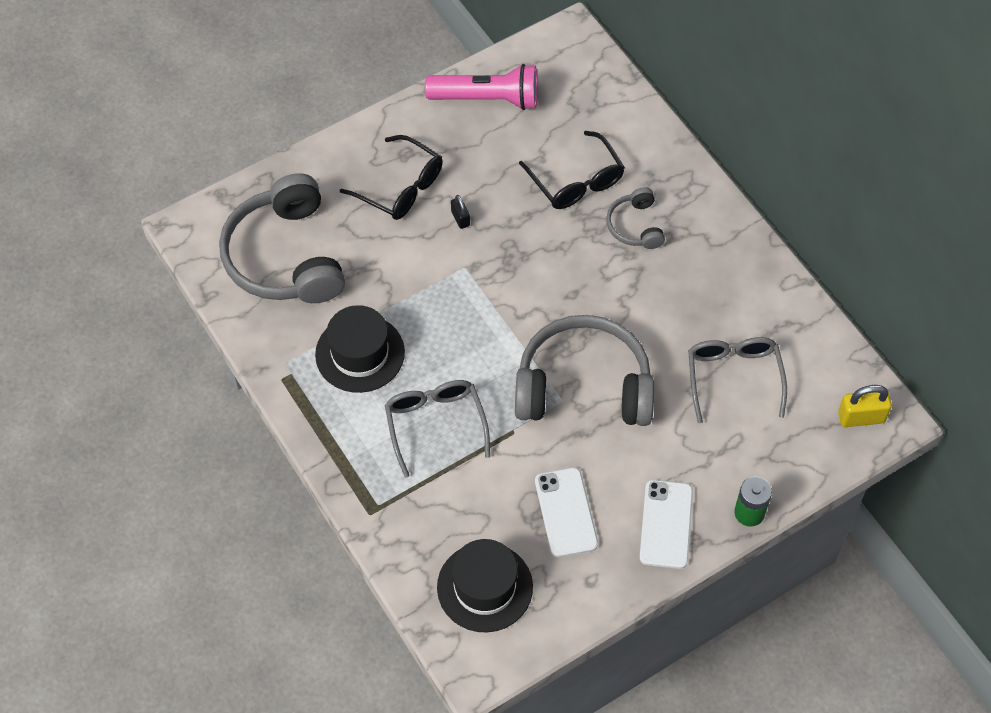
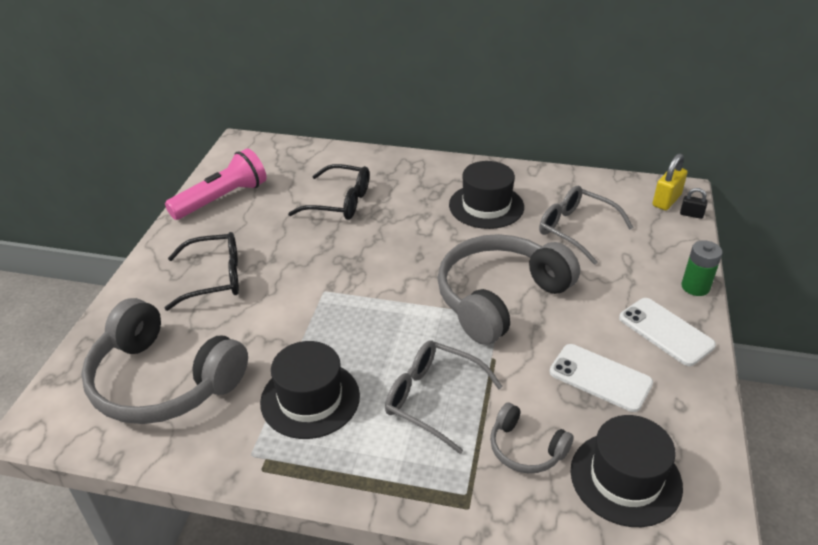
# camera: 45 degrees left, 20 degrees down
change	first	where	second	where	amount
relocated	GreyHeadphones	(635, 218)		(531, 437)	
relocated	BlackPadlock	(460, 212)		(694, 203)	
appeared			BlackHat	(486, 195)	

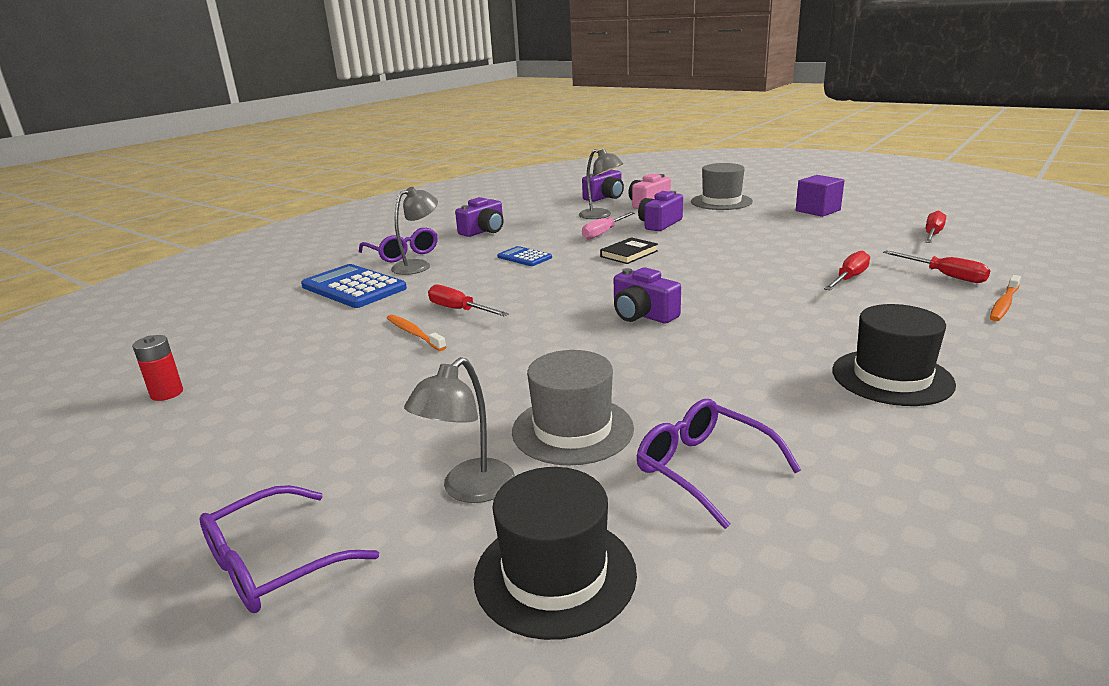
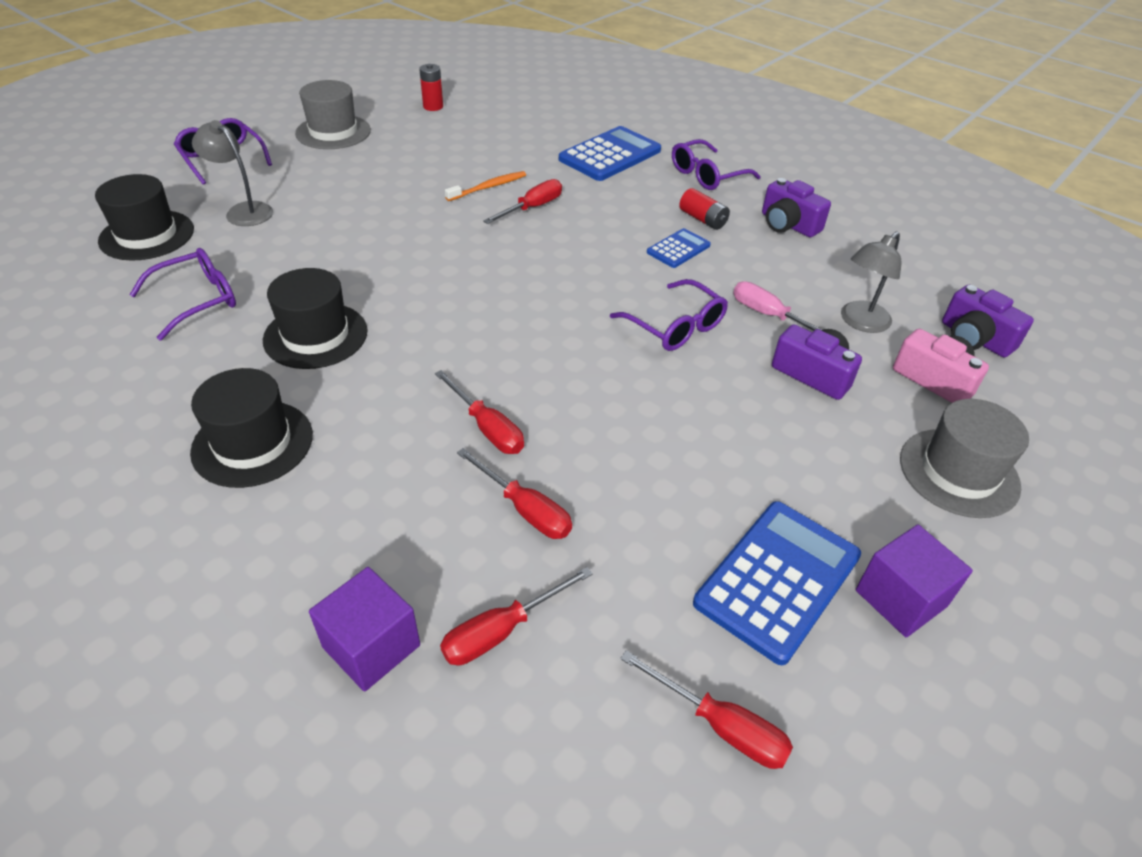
# camera: 90 degrees right, 20 degrees up
change	first	where	second	where	amount
missing	GreyLamp	(414, 231)			
exchanged	BlackBook	(629, 250)	PurpleGlasses	(669, 315)	
missing	PurpleCamera	(647, 295)			
exchanged	OrangeToothbrush	(1005, 298)	PurpleCube	(364, 629)	
relocated	GreyHat	(573, 407)		(333, 114)	
appeared			RedBattery	(704, 209)	
appeared			BlackHat	(315, 318)	
appeared			RedScrewdriver	(479, 412)	
appeared			BlueCalculator	(777, 583)	

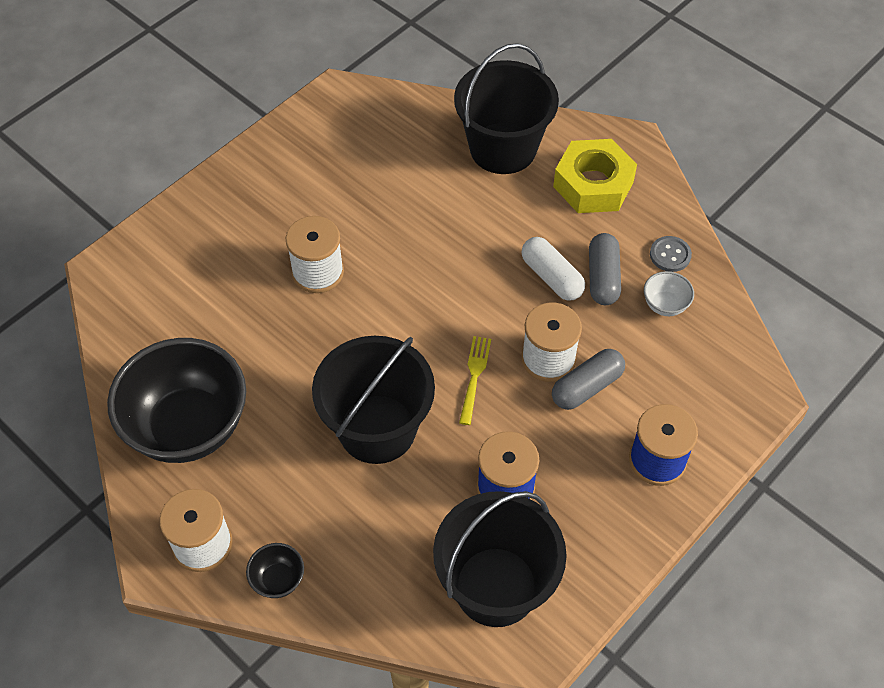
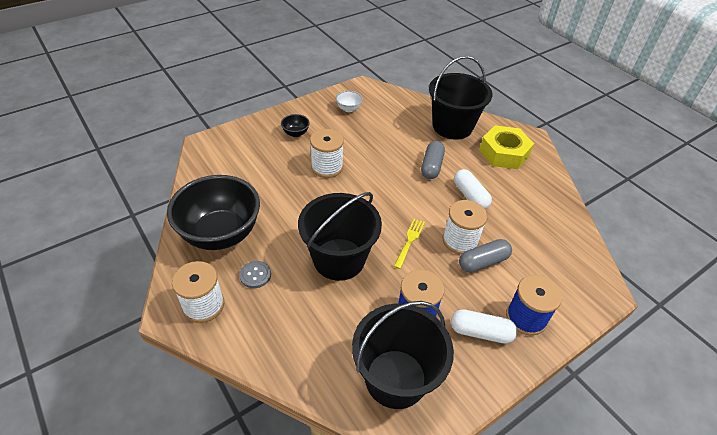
# camera: 10 degrees right, 10 degrees down
change	first	where	second	where	amount
relocated	GreyCapsule	(605, 269)		(433, 160)	
relocated	GreyButton	(671, 254)		(255, 274)	
relocated	WhiteBowl	(669, 293)		(349, 101)	
relocated	BlackBowl	(275, 570)		(295, 125)	
appeared			WhiteCapsule	(484, 326)	

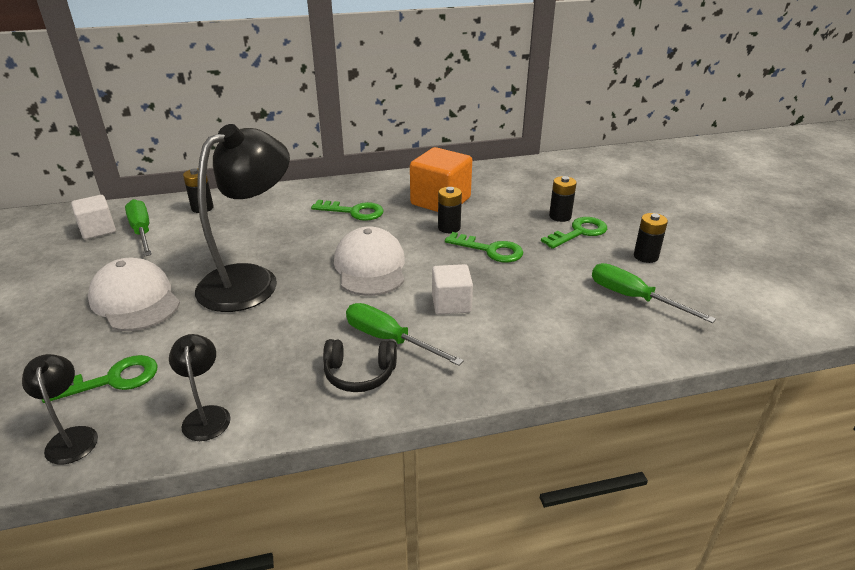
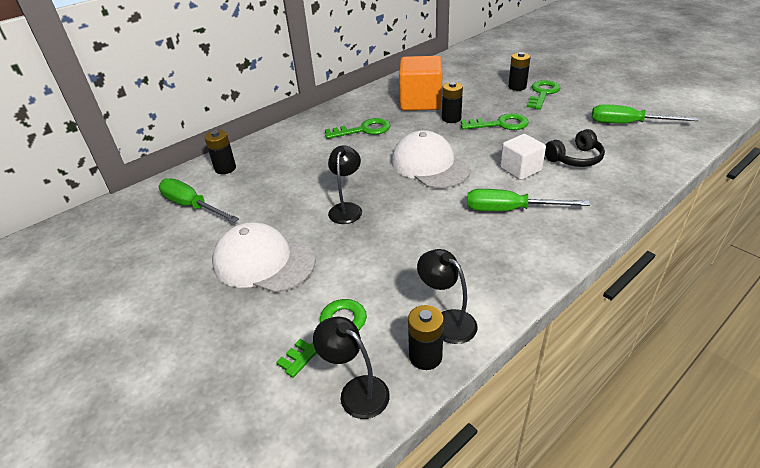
# camera: 25 degrees left, 5 degrees up
change	first	where	second	where	amount
size	BlackLamp	(242, 218)		(345, 184)	x0.46
missing	WhiteCube	(93, 217)			
relocated	BlackBattery	(651, 238)		(426, 337)	
relocated	BlackHeadphones	(360, 365)		(575, 148)	

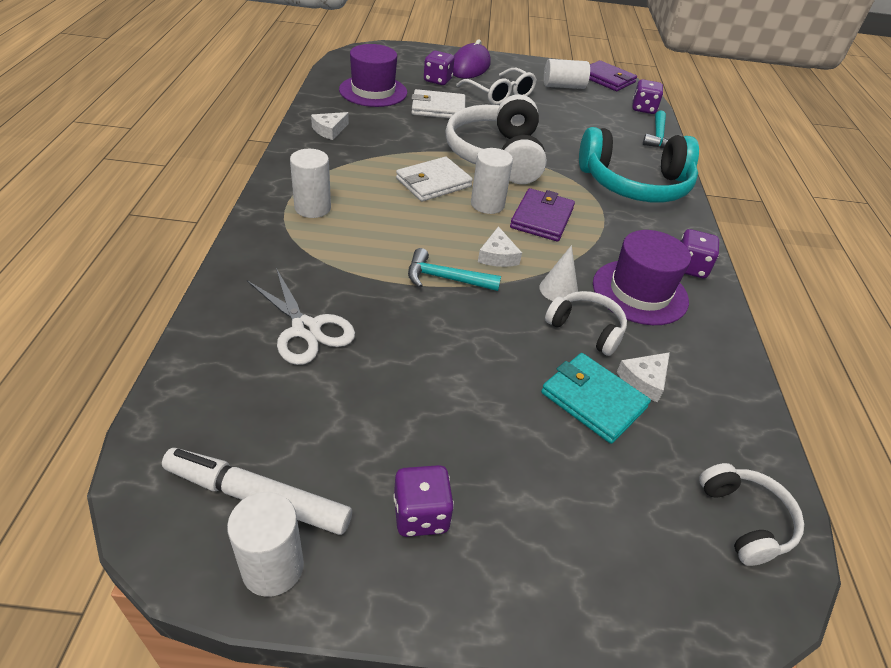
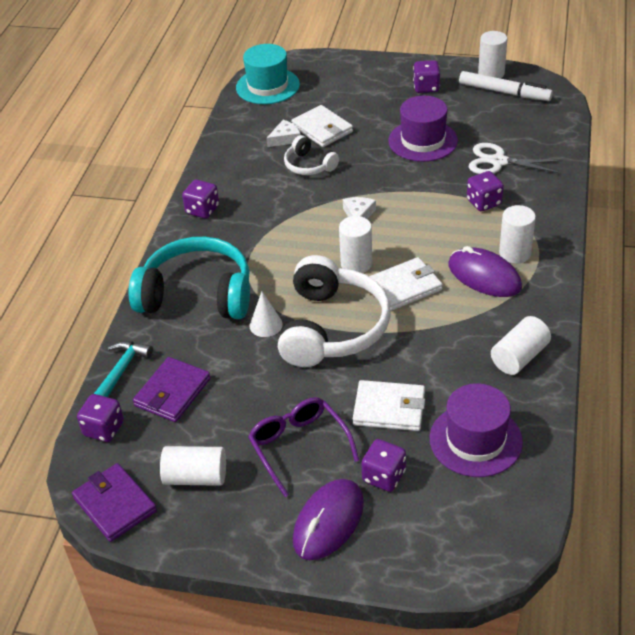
# camera: 165 degrees left, 0 degrees up
change	first	where	second	where	amount
colour	WhiteGlasses	(496, 86)	PurpleGlasses	(303, 447)	
exchanged	WhiteCheese	(330, 126)	WhiteCylinder	(521, 345)	
relocated	PurpleWallet	(542, 215)		(172, 389)	
relocated	PurpleHat	(642, 277)		(423, 129)	
relocated	WhiteCone	(558, 273)		(266, 314)	
missing	TurquoiseHammer	(454, 269)			
spun	WhiteScissors	(301, 316)		(516, 158)	45 degrees counterclockwise
colour	TurquoiseWallet	(596, 398)	WhiteWallet	(322, 126)	
exchanged	WhiteHeadphones	(751, 514)	TurquoiseHat	(268, 74)	
appeared			PurpleDice	(485, 191)	
appeared			PurpleMouse	(485, 271)	

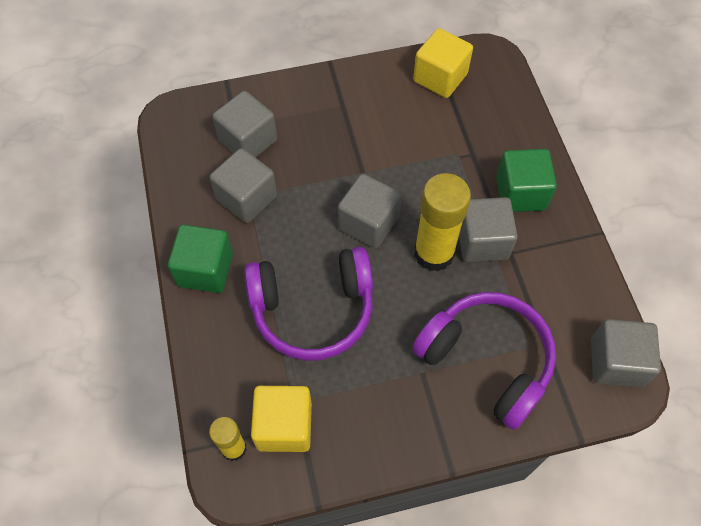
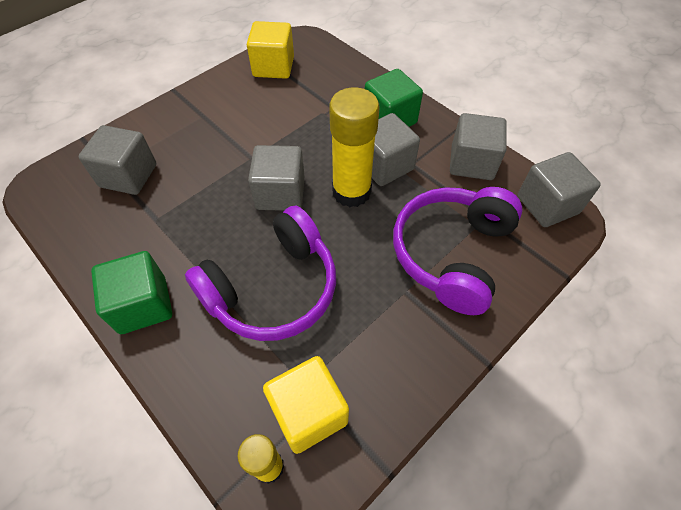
# camera: 30 degrees left, 5 degrees down
change	first	where	second	where	amount
relocated	GreyCube	(243, 185)		(478, 146)	
spun	PurpleHeadphones	(484, 361)		(458, 251)	75 degrees counterclockwise

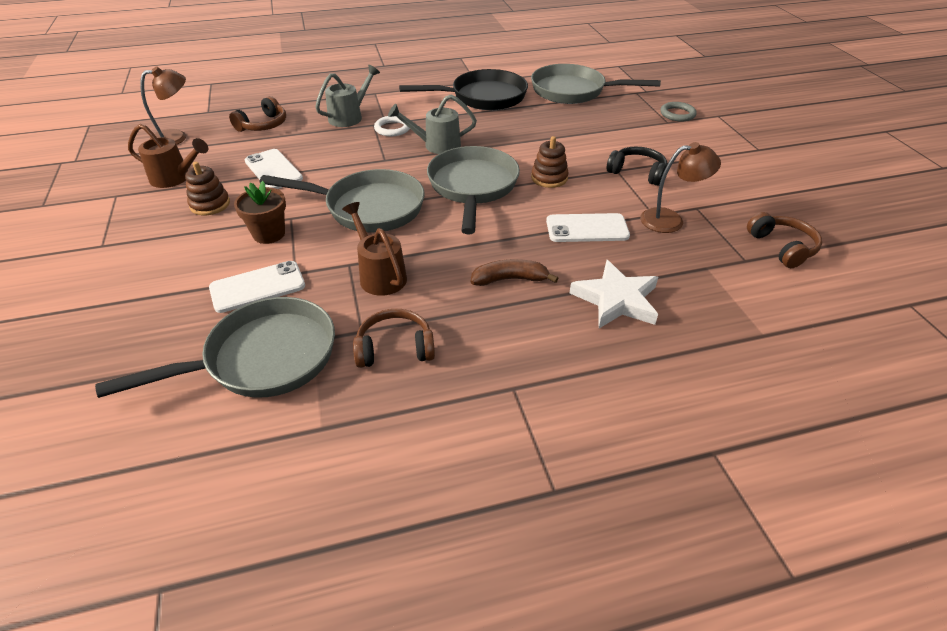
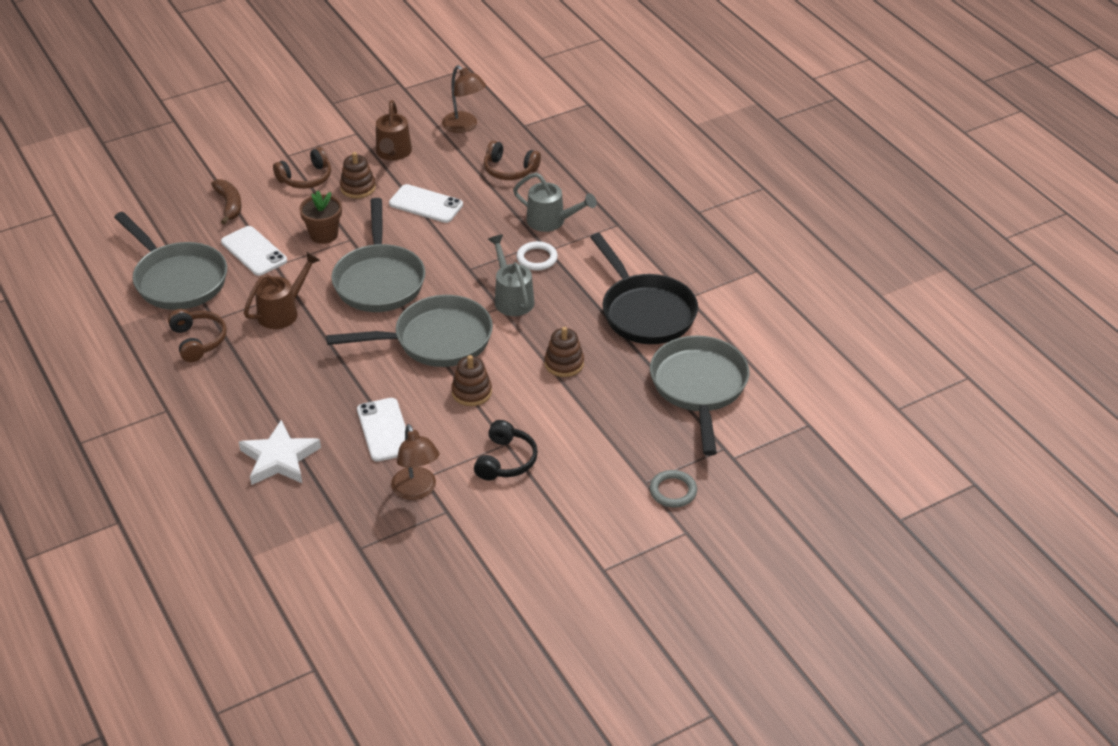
# camera: 75 degrees right, 0 degrees up
change	first	where	second	where	amount
spun	WhitePhone	(274, 169)		(426, 203)	75 degrees clockwise
relocated	BrownHeadphones	(784, 240)		(302, 168)	
relocated	BrownBanana	(514, 272)		(226, 202)	
appeared			BrownStackingToy	(564, 352)	

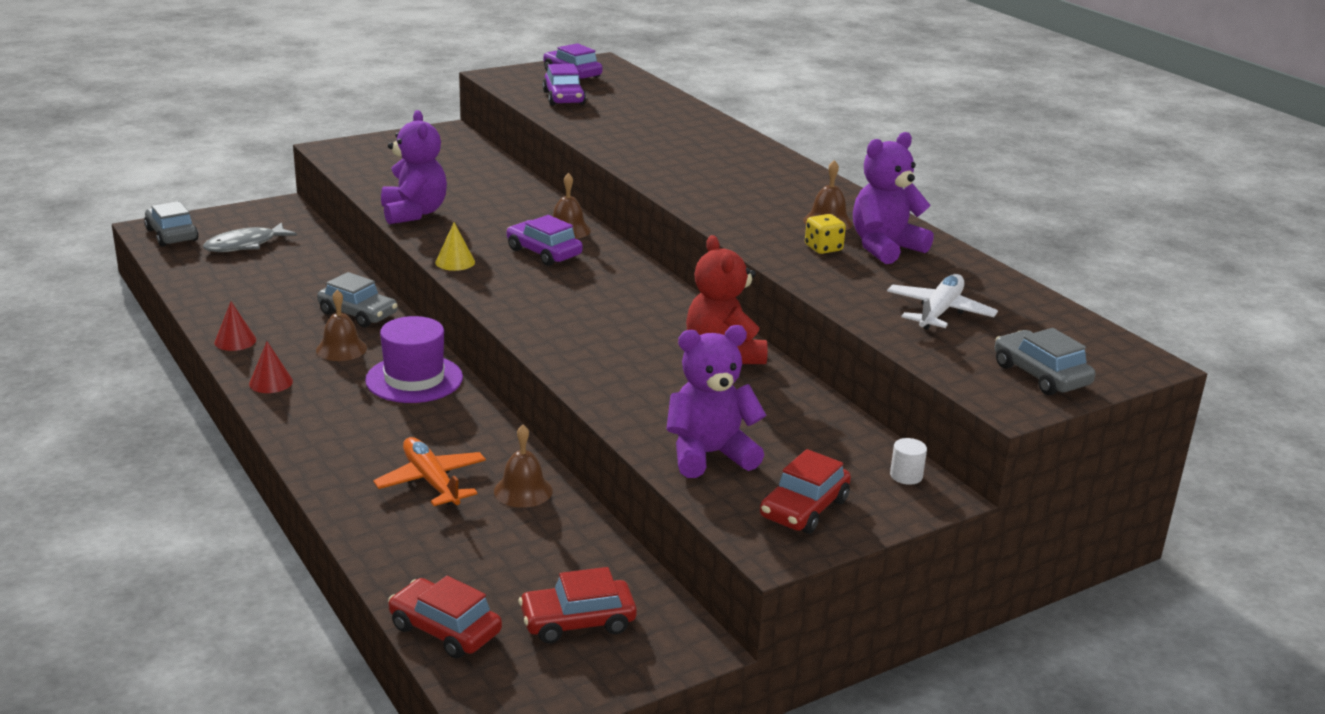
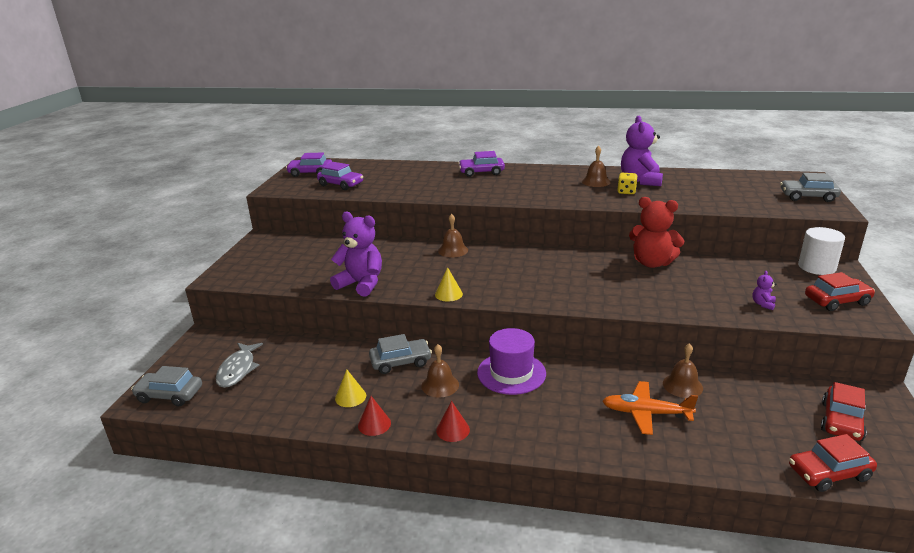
# camera: 45 degrees left, 0 degrees up
change	first	where	second	where	amount
relocated	PurpleCar	(545, 240)		(481, 164)	
missing	WhitePlane	(942, 302)			
size	PurpleTeddyBear	(716, 401)		(764, 290)	x0.42
size	WhiteCylinder	(908, 461)		(821, 251)	x1.97
spun	RedCar	(805, 491)		(840, 291)	90 degrees counterclockwise
appeared			YellowCone	(350, 388)	

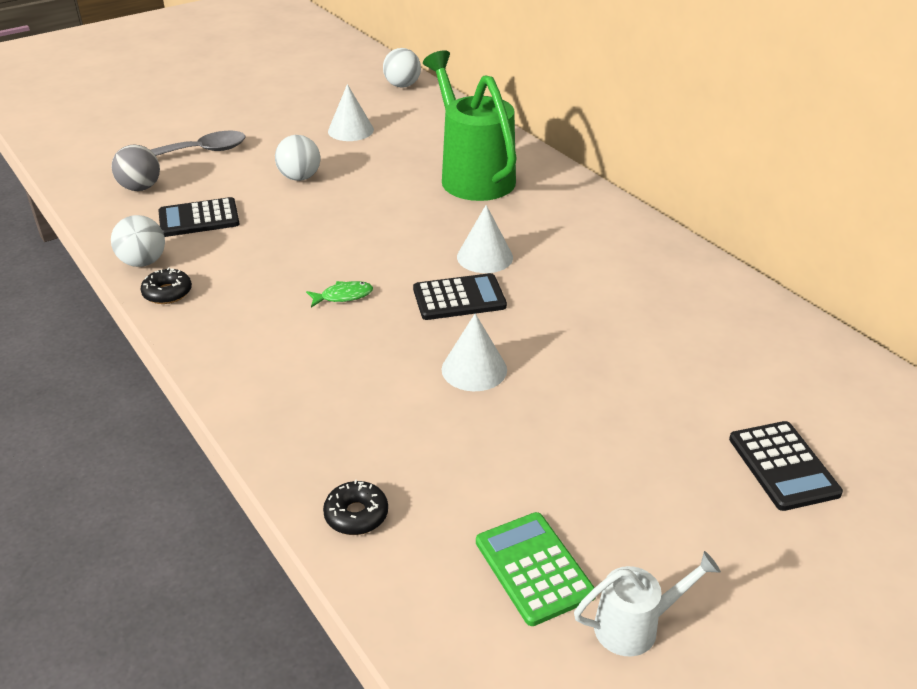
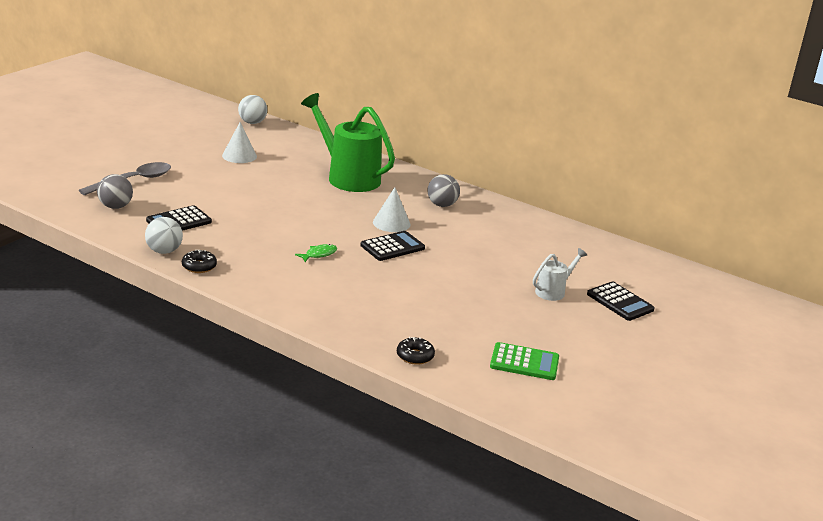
# camera: 25 degrees left, 10 degrees down
change	first	where	second	where	amount
missing	WhiteBall	(297, 158)			
missing	WhiteCone	(474, 352)			
spun	GreenCalculator	(535, 569)		(524, 361)	150 degrees clockwise
relocated	WhiteWateringCan	(647, 603)		(560, 274)	
appeared			GreyBall	(444, 190)	

